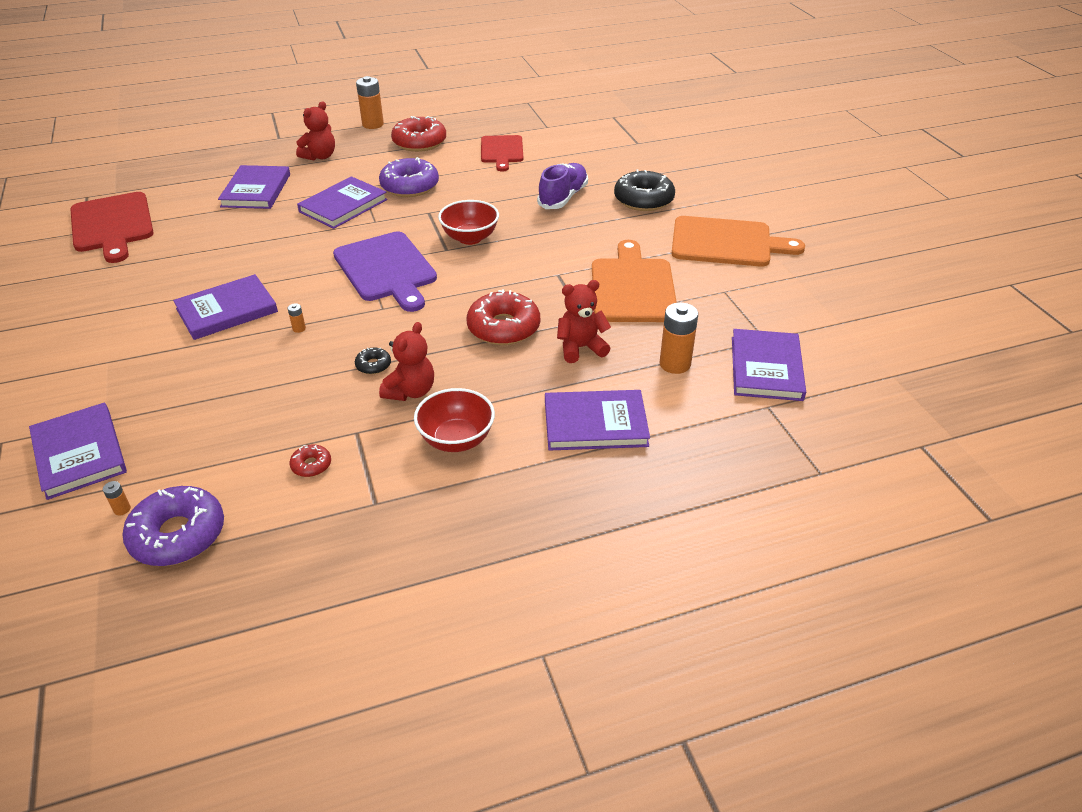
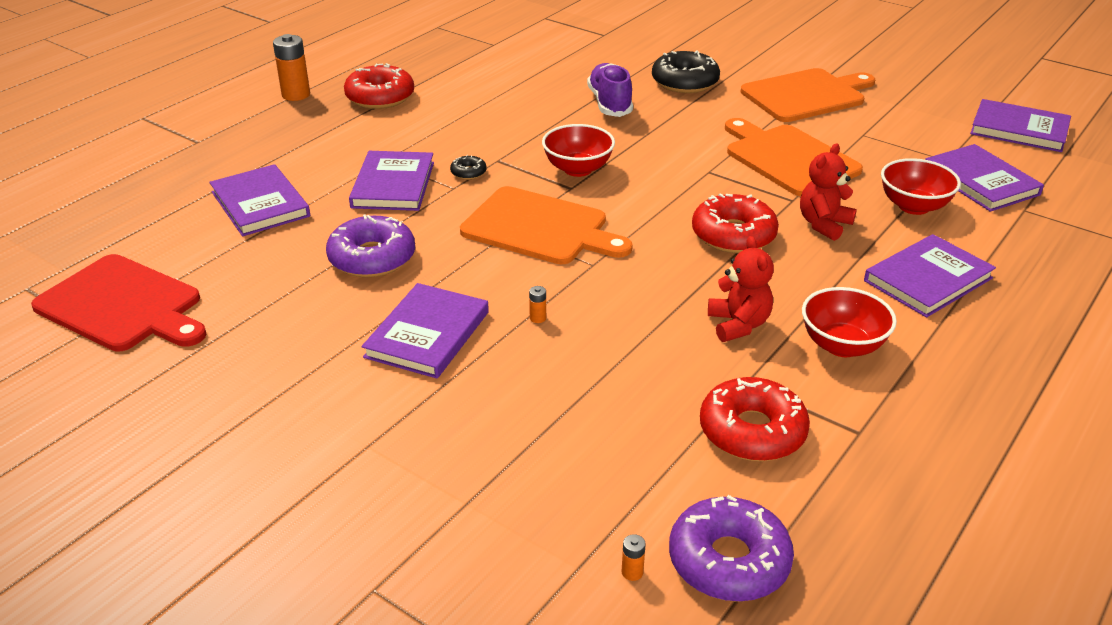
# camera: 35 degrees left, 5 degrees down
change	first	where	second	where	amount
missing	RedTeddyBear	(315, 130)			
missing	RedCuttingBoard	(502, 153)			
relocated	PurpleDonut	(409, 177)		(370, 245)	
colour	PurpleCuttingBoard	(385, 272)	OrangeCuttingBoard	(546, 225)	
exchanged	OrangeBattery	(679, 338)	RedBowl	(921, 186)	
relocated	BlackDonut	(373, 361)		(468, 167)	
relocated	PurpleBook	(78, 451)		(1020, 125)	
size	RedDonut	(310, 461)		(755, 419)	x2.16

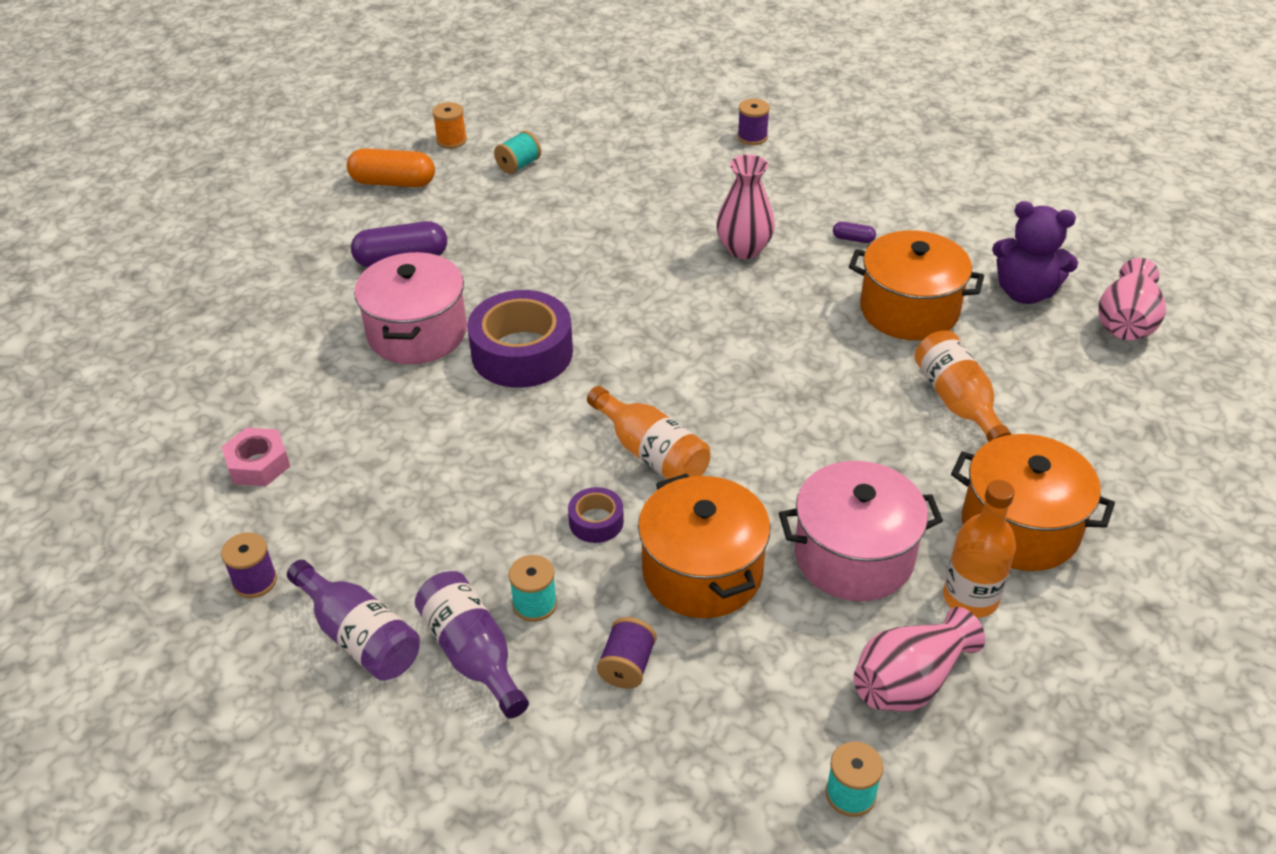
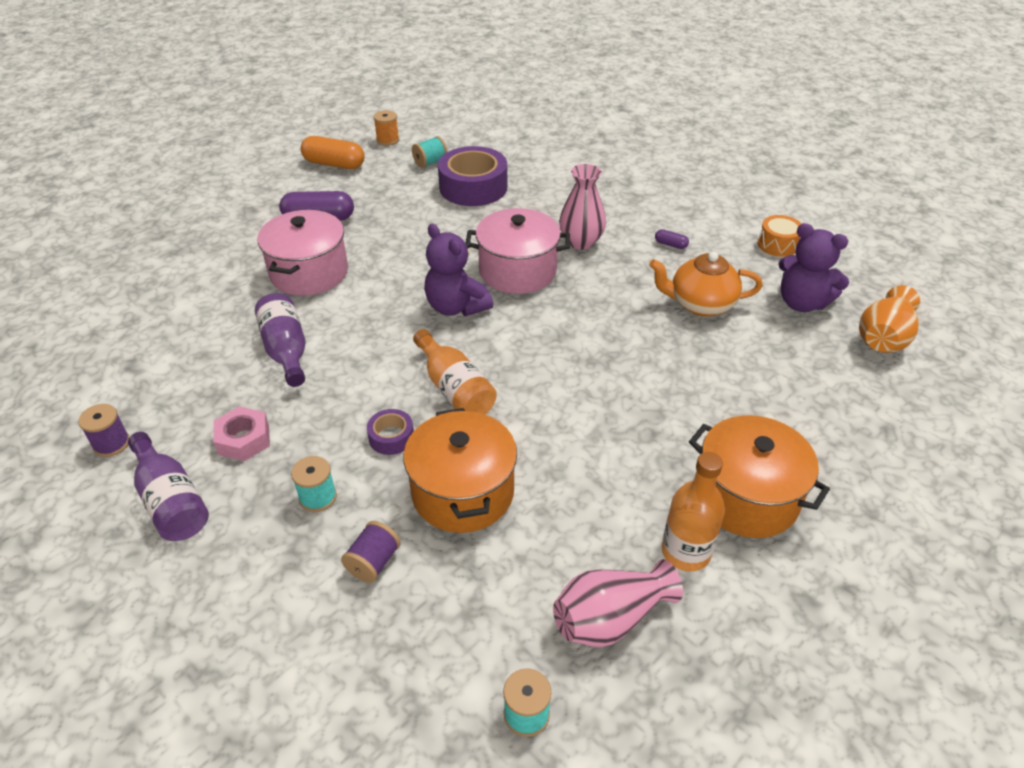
# camera: 10 degrees right, 0 degrees up
change	first	where	second	where	amount
missing	PurpleSpool	(753, 122)			
exchanged	OrangePot	(916, 285)	OrangeTeapot	(706, 284)	
colour	PinkVase	(1132, 299)	OrangeVase	(889, 319)	
relocated	PurpleTape	(520, 339)		(472, 176)	
missing	OrangeBottle	(963, 386)			
relocated	PinkNut	(255, 456)		(241, 433)	
relocated	PinkPot	(861, 531)		(518, 251)	
relocated	PurpleBottle	(472, 644)		(280, 340)	
appeared			OrangeDrum	(780, 236)	
appeared			PurpleTeddyBear	(458, 270)	

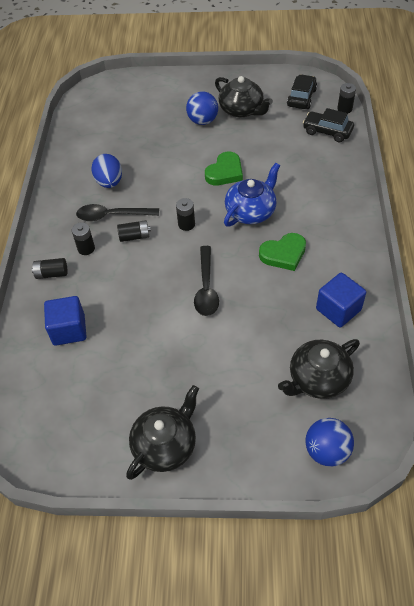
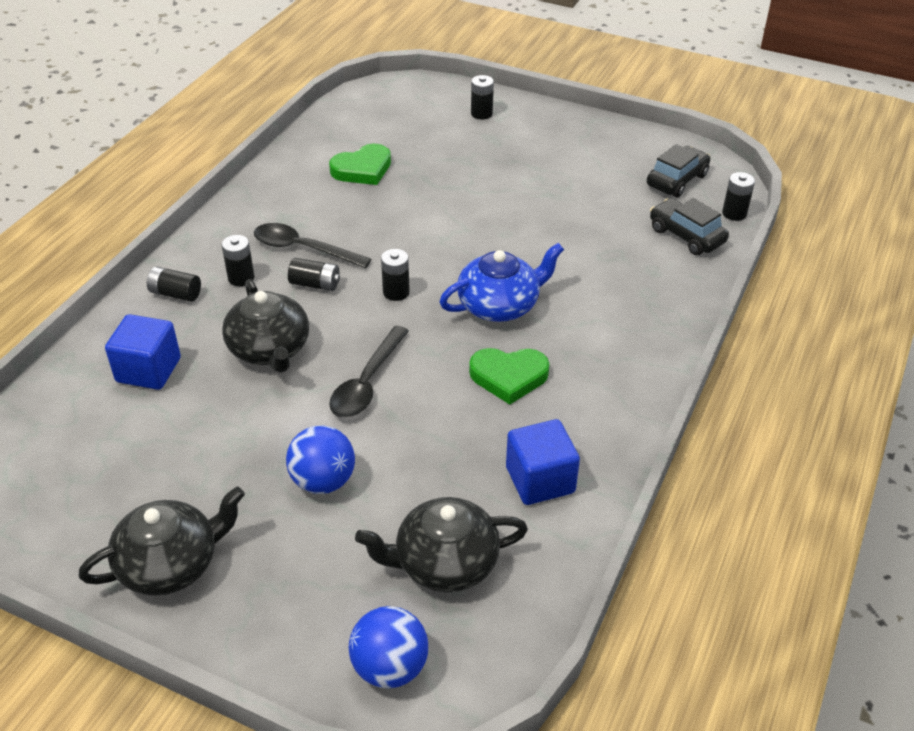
# camera: 20 degrees right, 10 degrees down
change	first	where	second	where	amount
relocated	BlackTeapot	(244, 97)		(265, 326)	
relocated	BlueBall	(202, 108)		(320, 459)	
relocated	GreenHeart	(224, 168)		(360, 164)	
missing	BlueEgg	(106, 171)			
appeared			BlackBattery	(482, 97)	

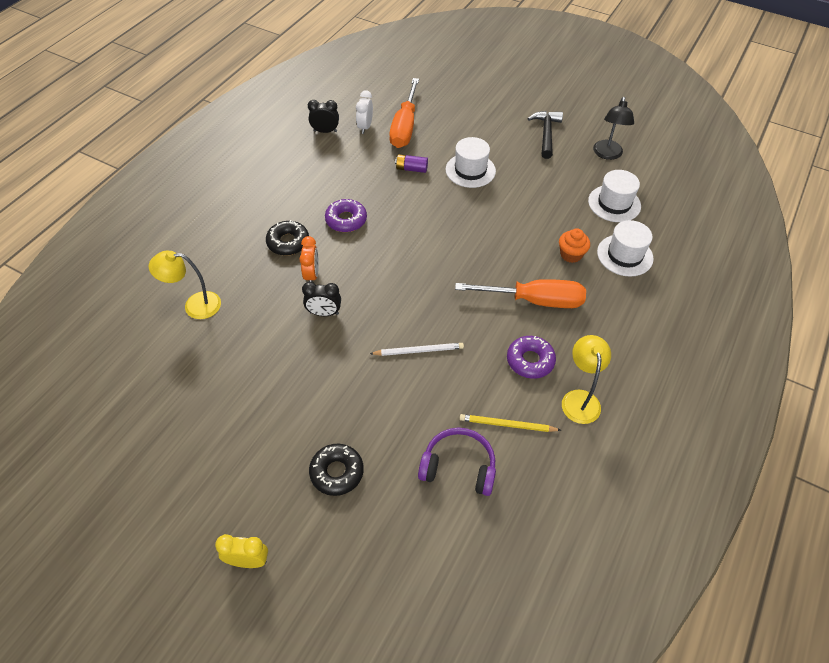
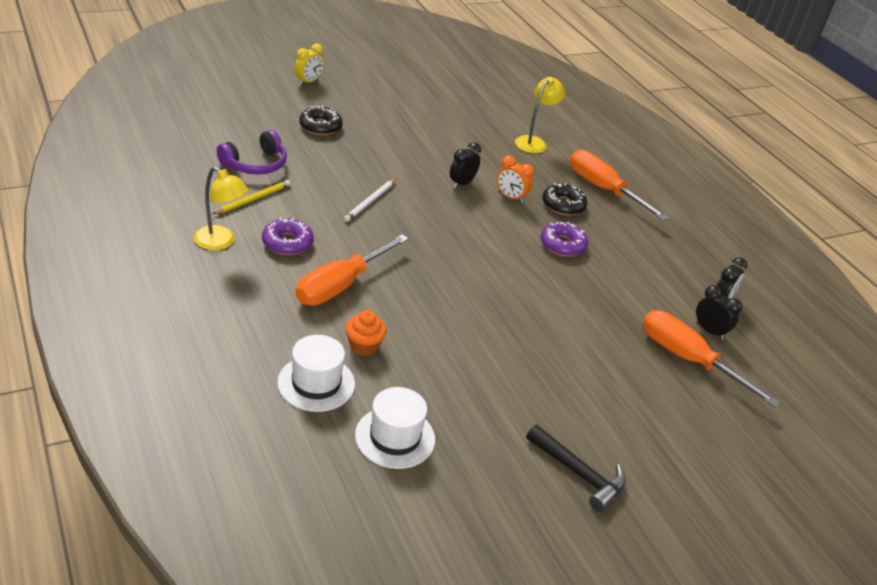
# camera: 120 degrees right, 15 degrees down
change	first	where	second	where	amount
colour	WhiteClock	(364, 112)	BlackClock	(719, 312)	
missing	BlackLamp	(613, 128)			
missing	WhiteHat	(471, 162)			
missing	PurpleBattery	(411, 163)			
appeared			OrangeScrewdriver	(619, 185)	

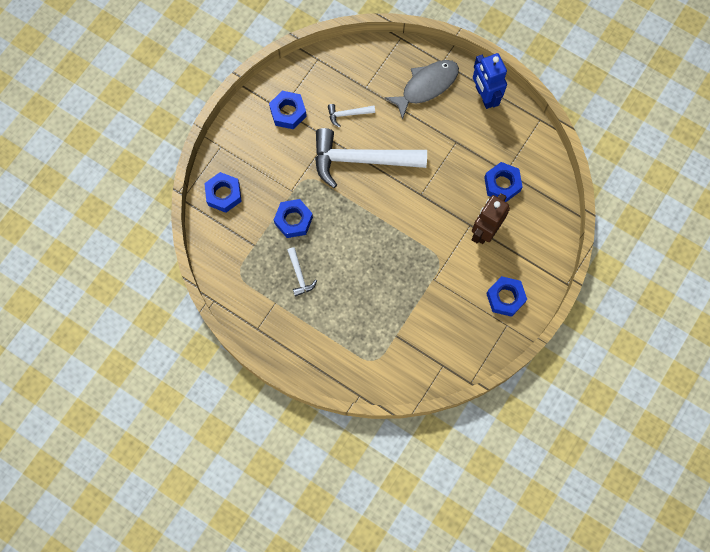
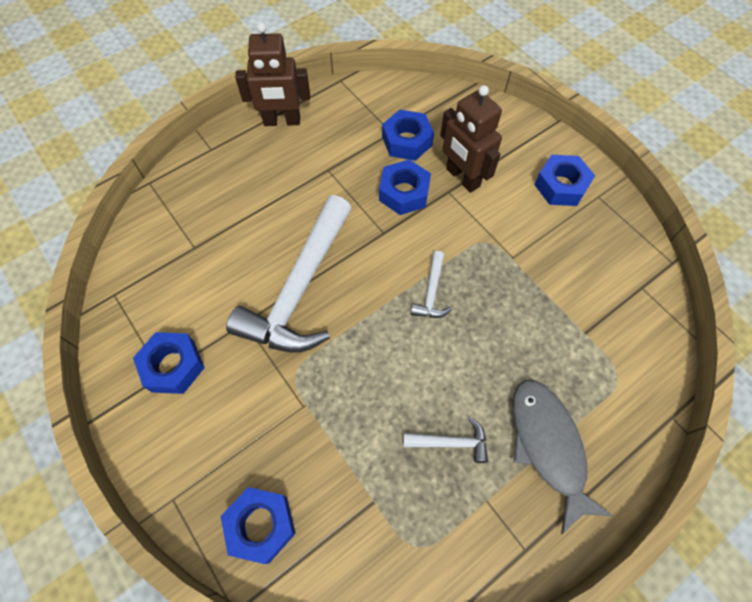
# camera: 70 degrees left, 10 degrees down
change	first	where	second	where	amount
colour	BlueRobot	(490, 81)	BrownRobot	(272, 74)	
relocated	GreyFish	(422, 90)		(563, 457)	
relocated	WhiteHammer	(351, 115)		(431, 284)	
relocated	BlueNut	(293, 218)		(405, 187)	

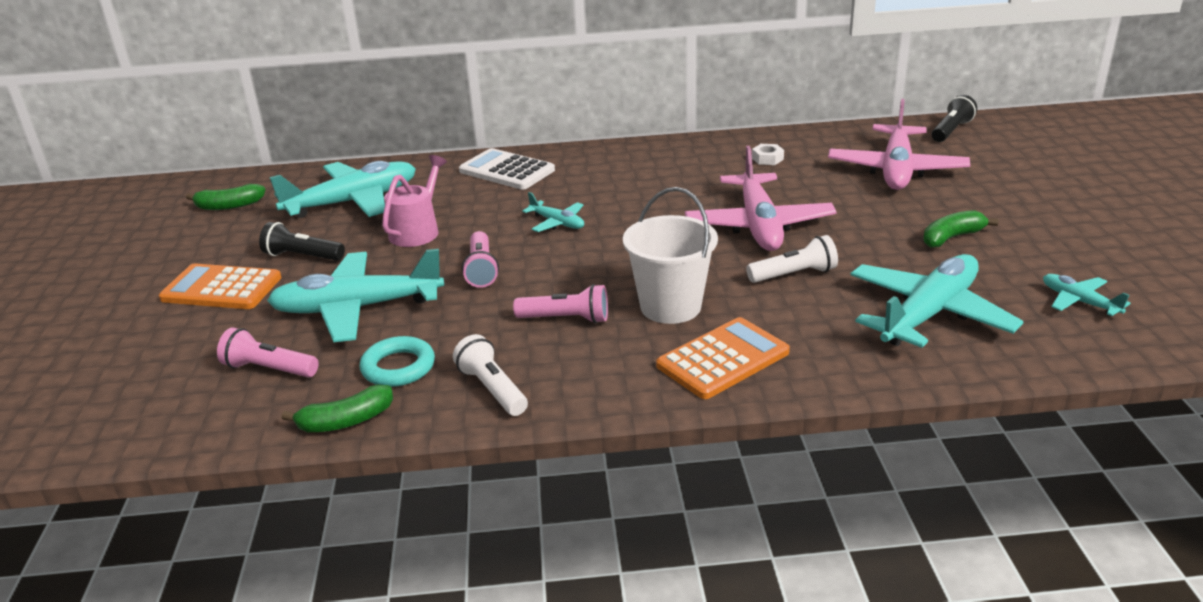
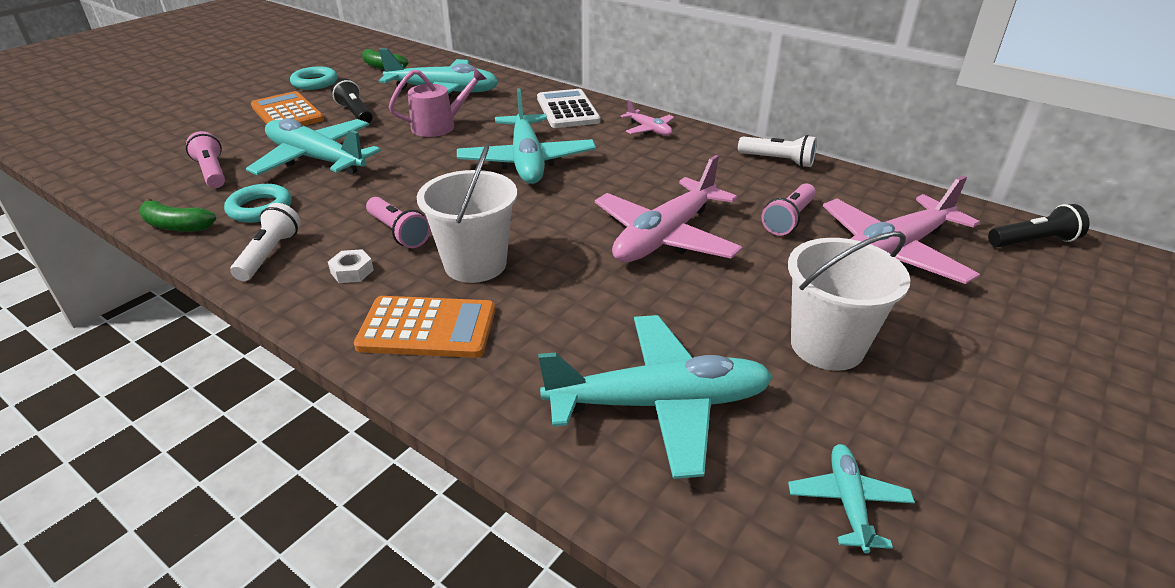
# camera: 40 degrees right, 5 degrees up
change	first	where	second	where	amount
relocated	WhiteNut	(768, 154)		(351, 266)	
size	TurquoisePlane	(553, 212)		(526, 136)	x2.09
exchanged	GreenBanana	(960, 229)	WhiteBucket	(849, 301)	
relocated	PinkFlashlight	(480, 259)		(788, 209)	
relocated	WhiteFlashlight	(792, 259)		(777, 151)	
appeared			TurquoiseRing	(314, 78)	
appeared			PinkPlane	(647, 118)	

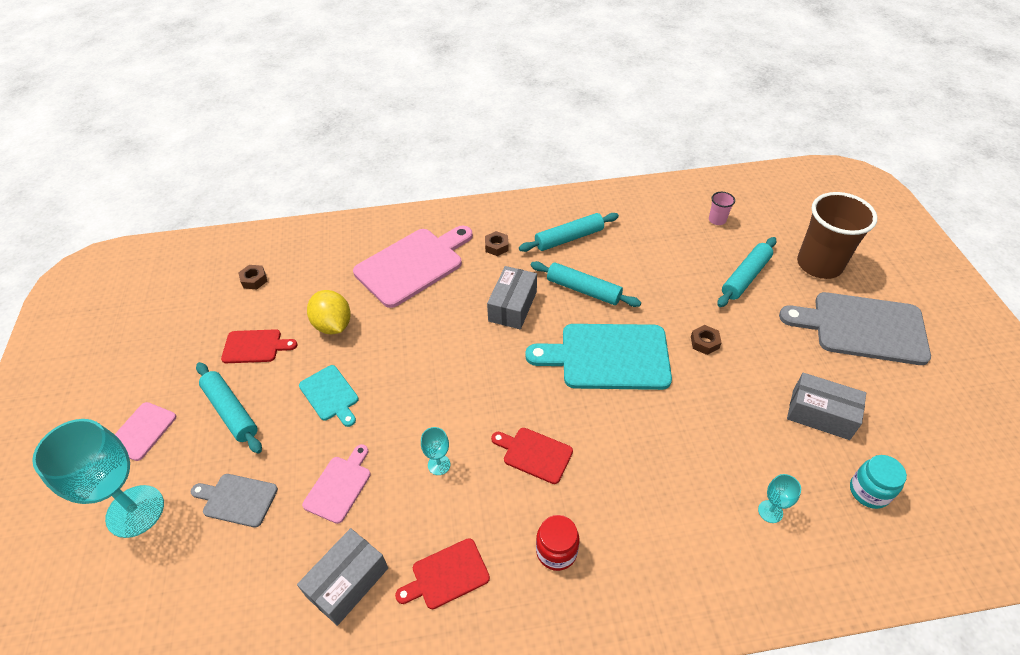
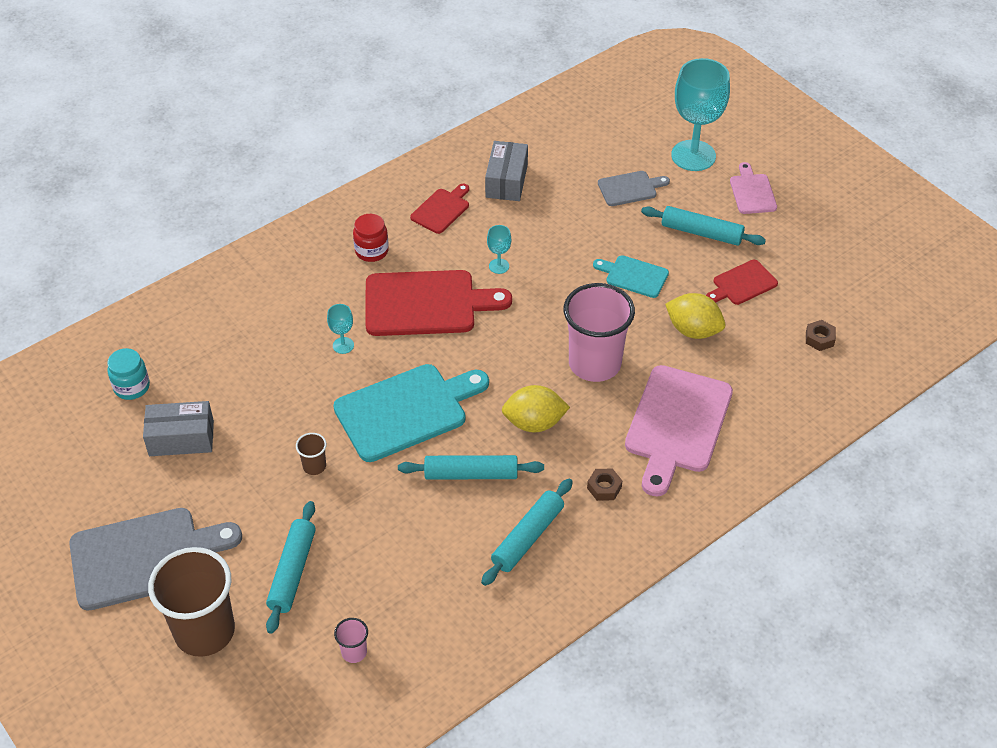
# camera: 150 degrees right, 0 degrees up
change	first	where	second	where	amount
exchanged	GreyBox	(512, 298)	YellowLemon	(536, 408)	
exchanged	BrownNut	(706, 340)	BrownCup	(311, 454)	
size	RedCuttingBoard	(532, 456)		(438, 303)	x1.93
missing	PinkCuttingBoard	(336, 484)			
relocated	TurquoiseGoblet	(779, 498)		(340, 329)	
appeared			PinkCup	(599, 332)	

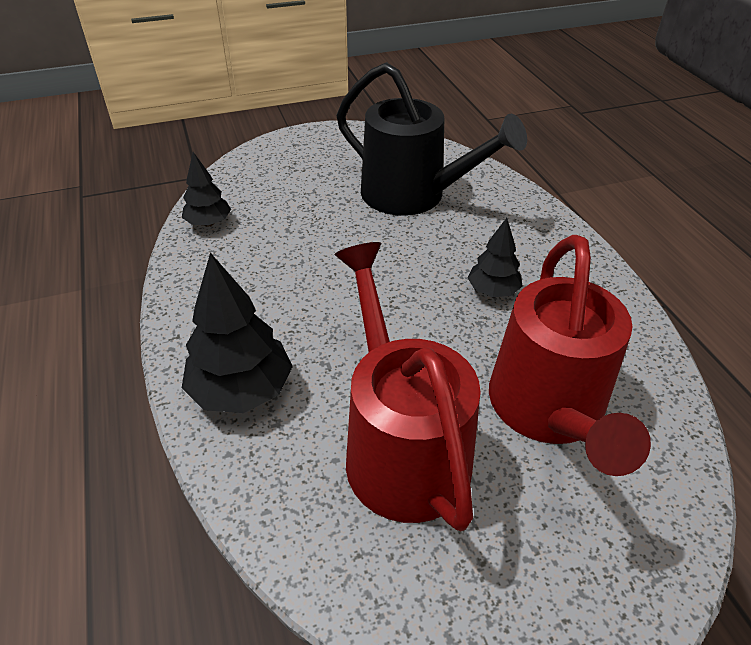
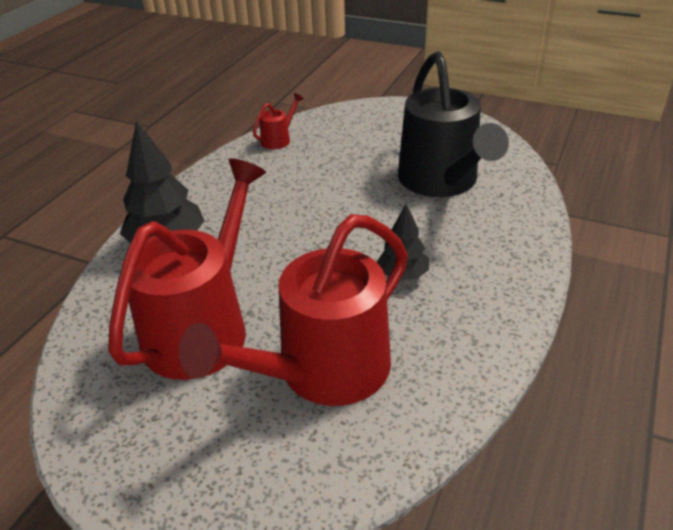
# camera: 45 degrees right, 5 degrees down
change	first	where	second	where	amount
exchanged	BlackTree	(206, 189)	RedWateringCan	(278, 121)	

